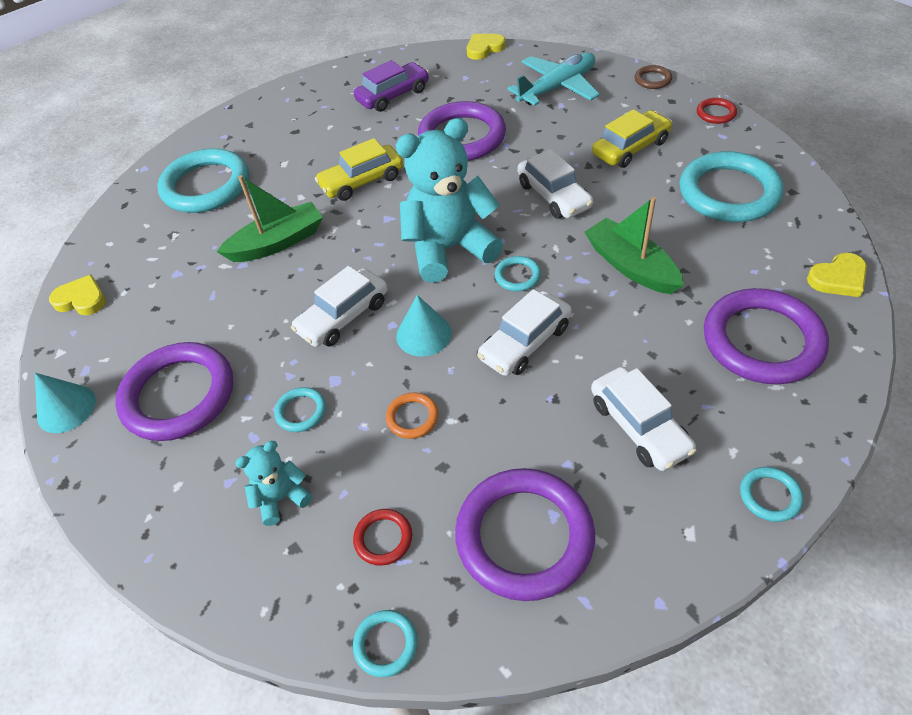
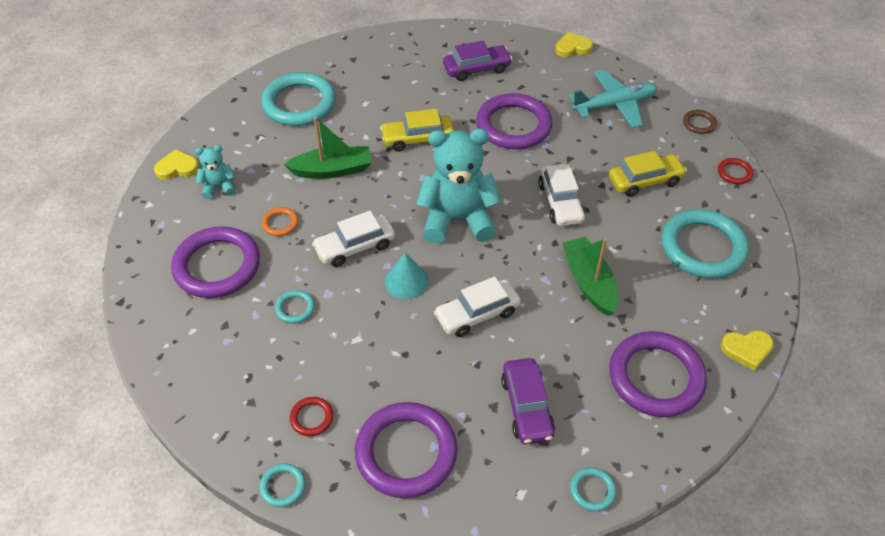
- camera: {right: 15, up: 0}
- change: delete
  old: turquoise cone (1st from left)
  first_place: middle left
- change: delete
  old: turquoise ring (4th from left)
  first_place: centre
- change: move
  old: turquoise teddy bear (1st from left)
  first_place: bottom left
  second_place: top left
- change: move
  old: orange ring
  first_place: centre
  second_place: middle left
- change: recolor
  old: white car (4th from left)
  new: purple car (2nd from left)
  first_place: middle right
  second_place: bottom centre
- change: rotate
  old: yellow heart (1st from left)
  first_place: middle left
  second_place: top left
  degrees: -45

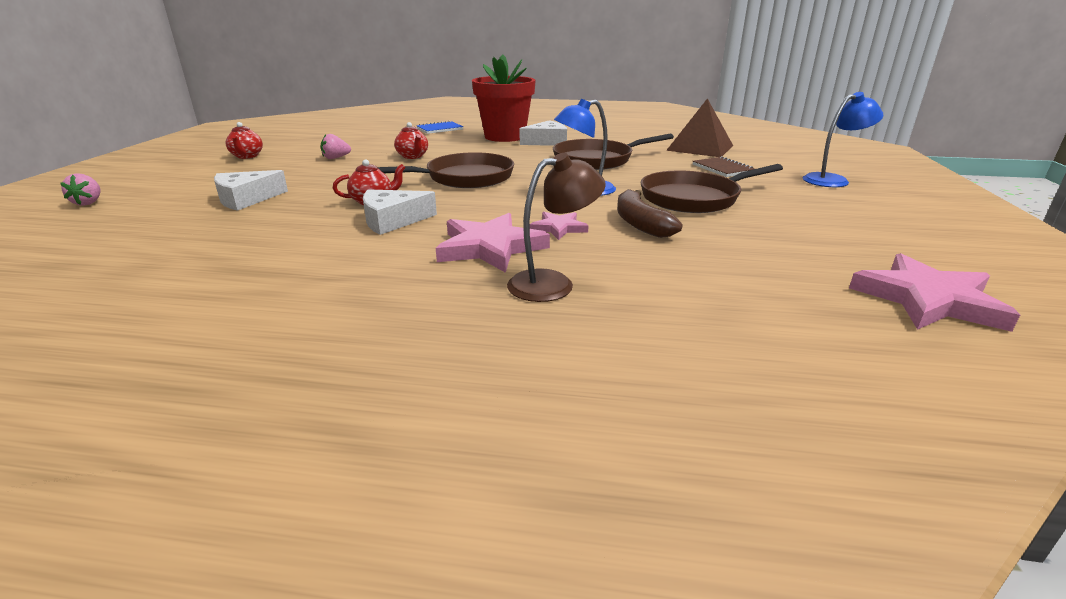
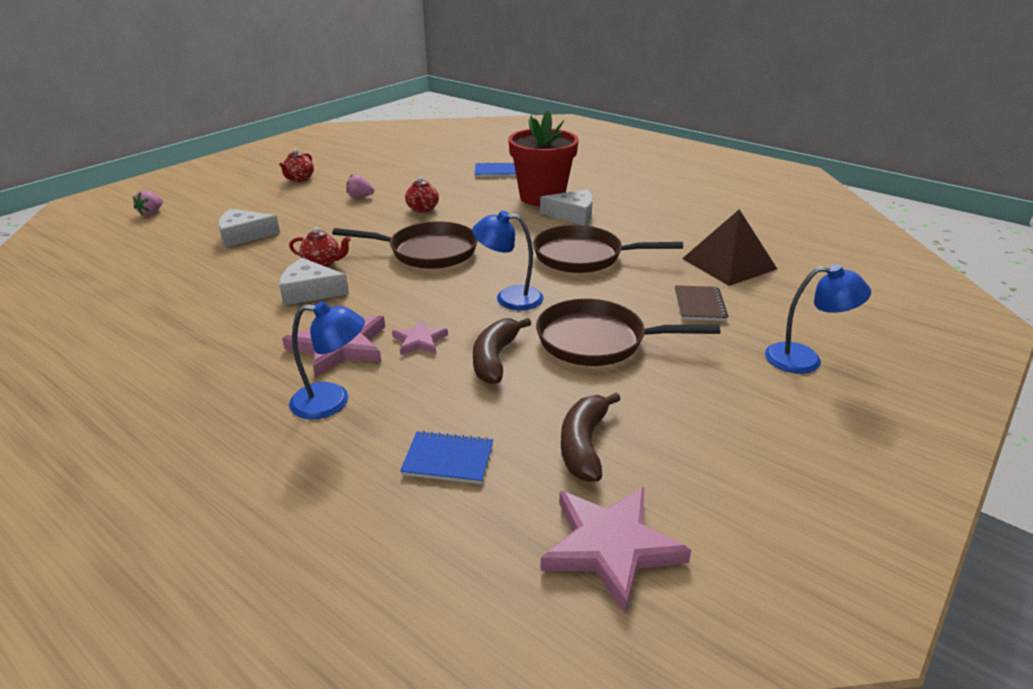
- camera: {right: 30, up: 5}
- change: insert
  new: blue notebook (1st from left)
  second_place: centre
- change: insert
  new: brown banana (2nd from left)
  second_place: centre
- change: recolor
  old: brown lamp
  new: blue lamp (1st from left)
  first_place: centre
  second_place: middle left

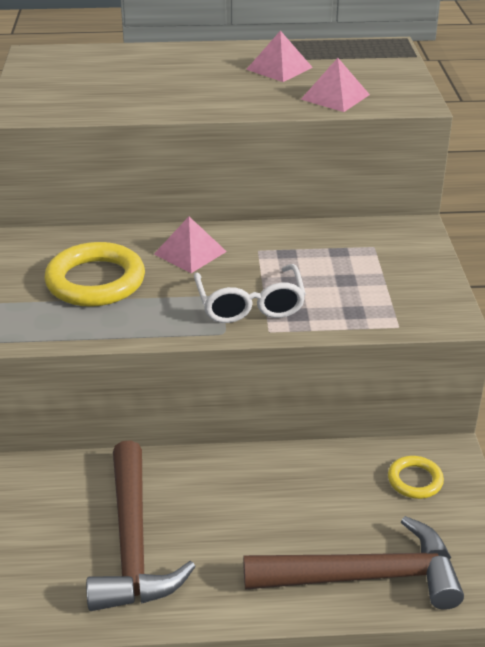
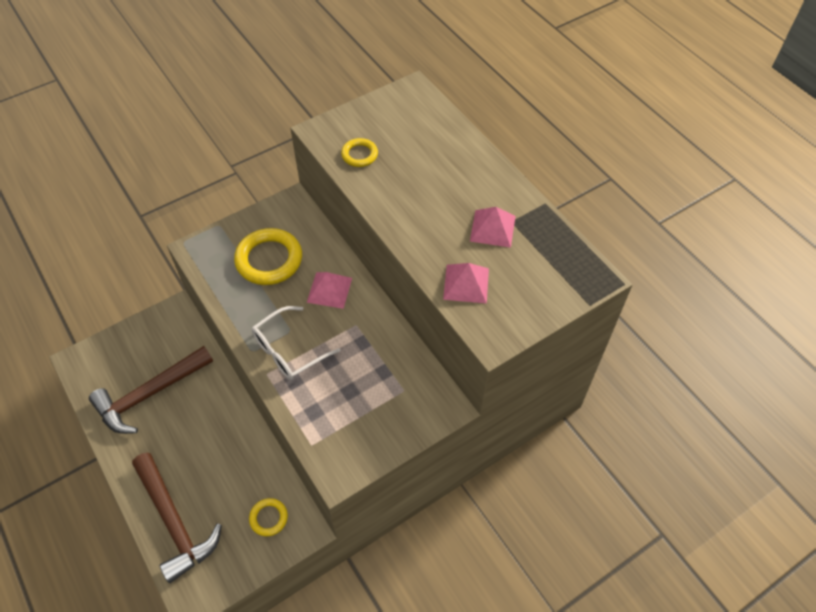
- camera: {right: 60, up: 20}
- change: insert
  new: yellow ring (3rd from left)
  second_place: top centre

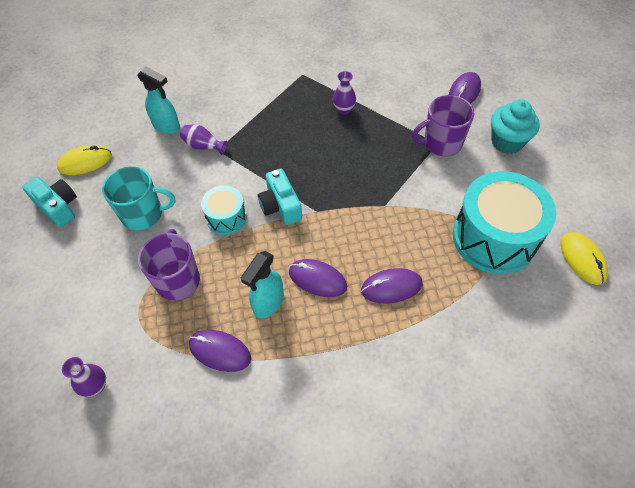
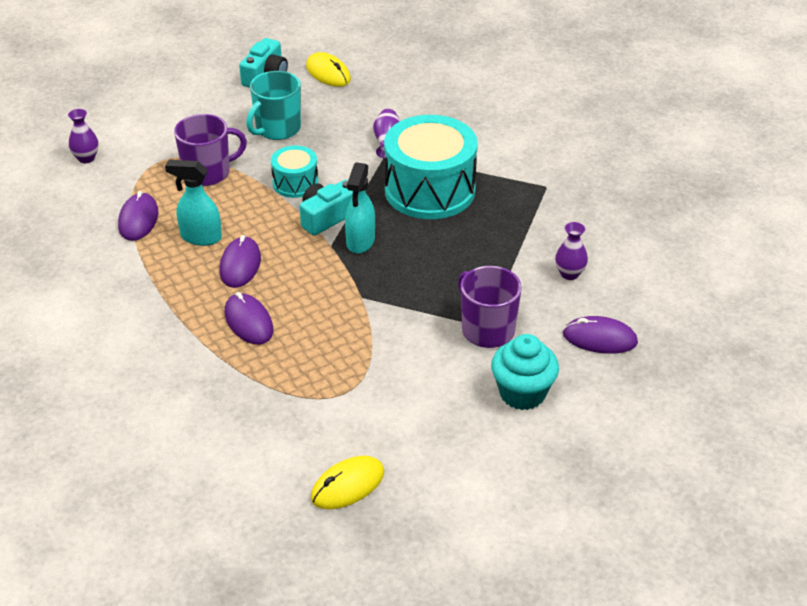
- camera: {right: 70, up: -15}
- change: move
  old: turquoise spray bottle (1st from left in the first image)
  new: turquoise spray bottle (2nd from left)
  first_place: top left
  second_place: centre
- change: move
  old: purple vase (3rd from left)
  first_place: top centre
  second_place: middle right
- change: move
  old: turquoise drum (2nd from left)
  first_place: middle right
  second_place: top centre
- change: rotate
  old: turquoise mug
  first_place: middle left
  second_place: top centre
  degrees: 60

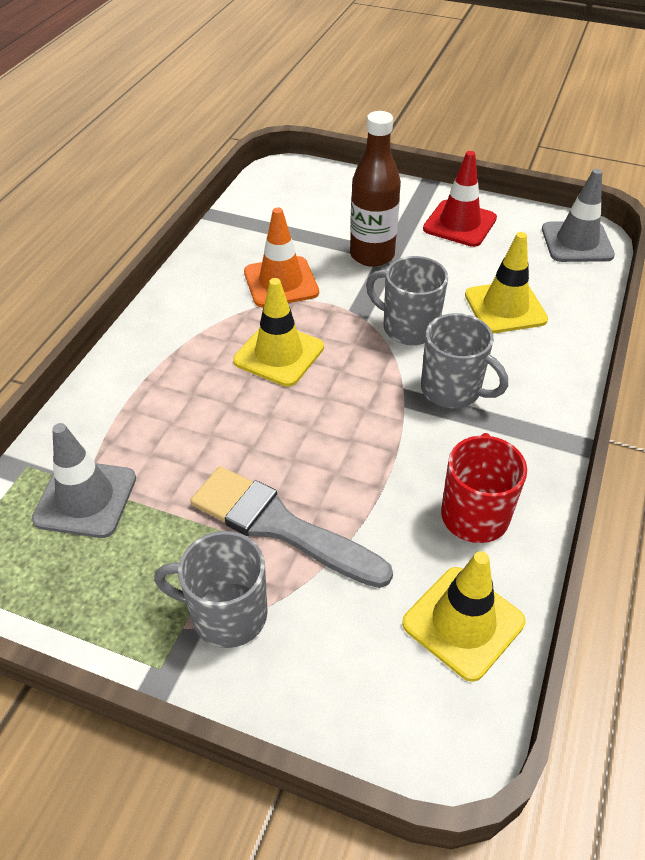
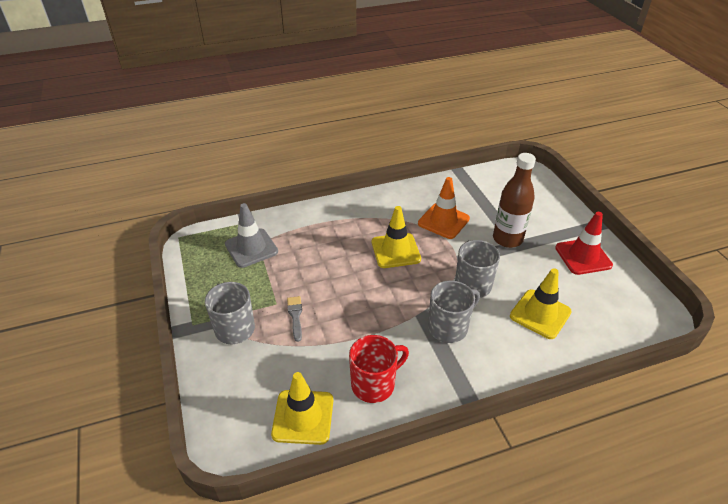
- camera: {right: 50, up: -5}
- change: delete
  old: grey traffic cone (2nd from left)
  first_place: top right
- change: rotate
  old: grey mug (3rd from left in the first image)
  first_place: middle right
  second_place: centre
  degrees: -120
- change: resize
  old: grey brush
  first_place: centre
  second_place: centre
  factor: 0.46

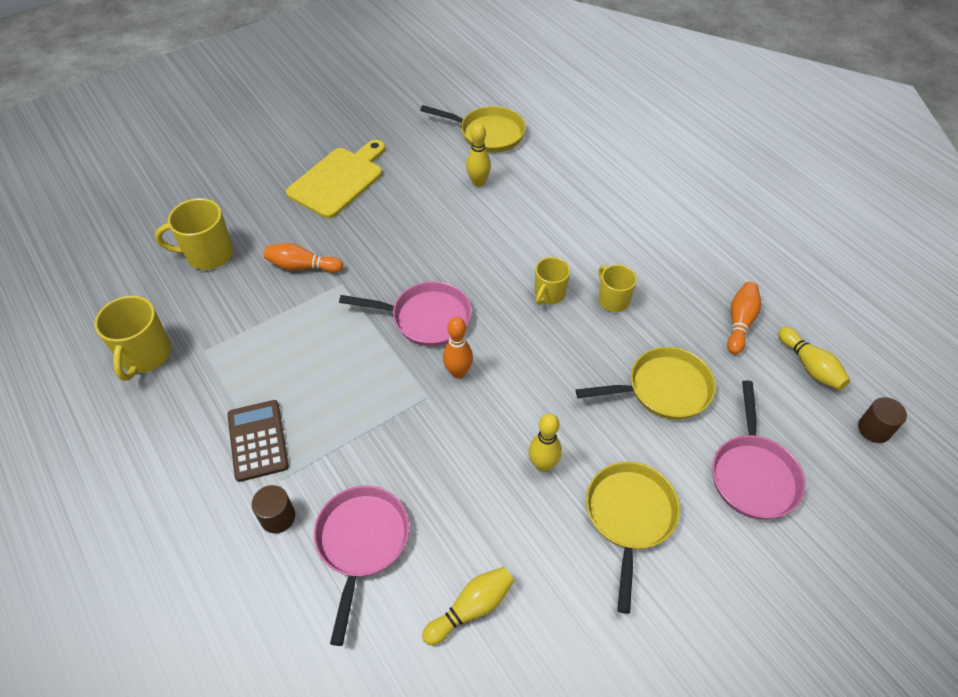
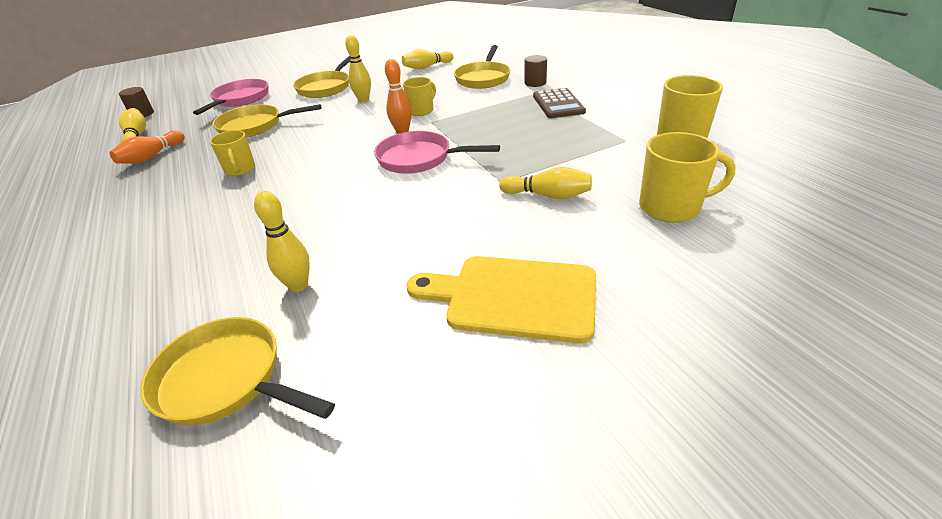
- camera: {right: -170, up: -15}
- change: move
  old: yellow mug (3rd from left in the first image)
  new: yellow mug (2nd from left)
  first_place: centre
  second_place: top centre
- change: recolor
  old: orange bowling pin (1st from left)
  new: yellow bowling pin (5th from left)
  first_place: middle left
  second_place: centre
- change: recolor
  old: pink pan (1st from left)
  new: yellow pan (4th from left)
  first_place: bottom centre
  second_place: top centre
- change: rotate
  old: yellow cutting board
  first_place: top centre
  second_place: centre
  degrees: 60

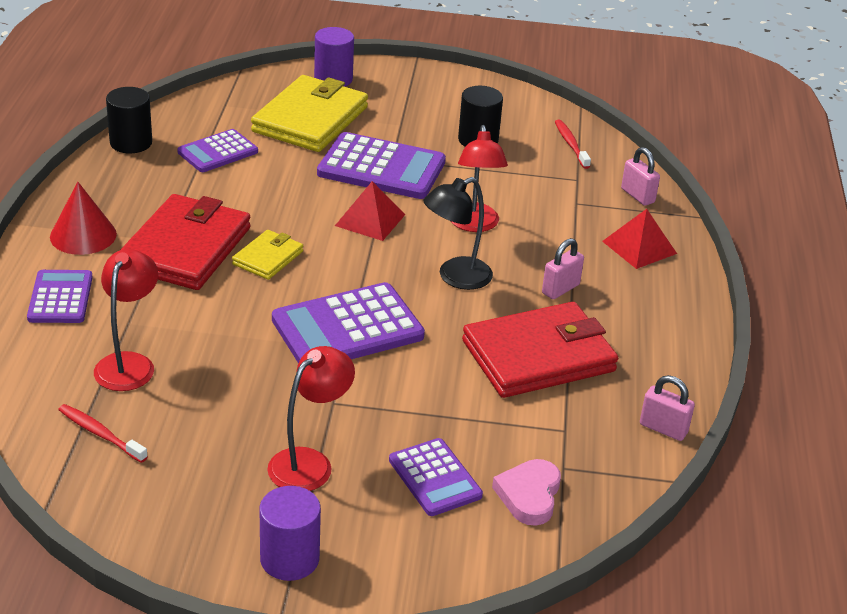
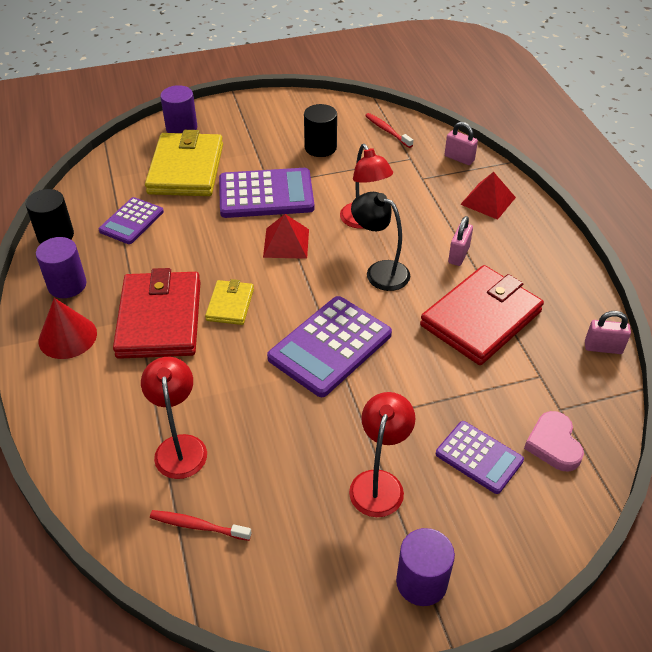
- camera: {right: -20, up: 10}
- change: delete
  old: purple calculator (1st from left)
  first_place: middle left
- change: insert
  new: purple cylinder (1st from left)
  second_place: middle left
- change: rotate
  old: black lamp
  first_place: centre
  second_place: centre
  degrees: 90

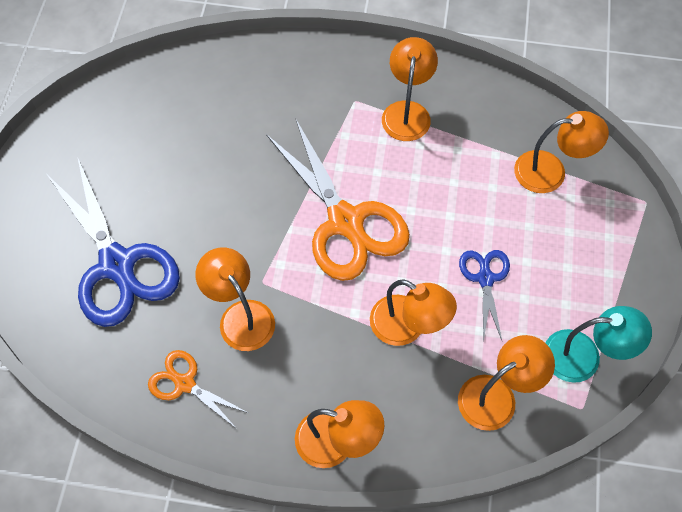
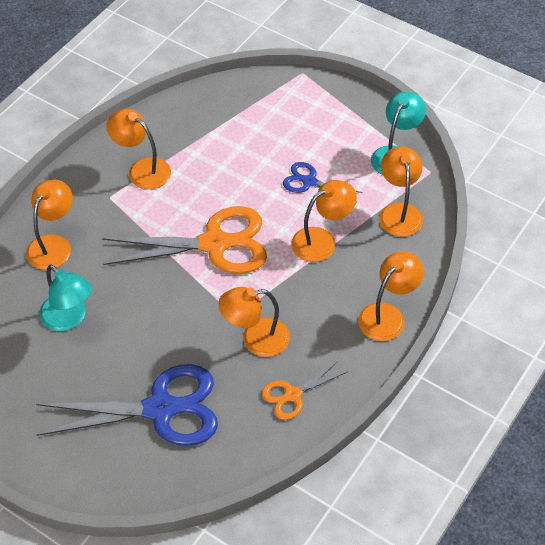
- camera: {right: -65, up: -10}
- change: insert
  new: turquoise lamp (1st from left)
  second_place: middle left
- change: move
  old: orange lamp (6th from left in the first image)
  new: orange lamp (1st from left)
  first_place: top right
  second_place: middle left

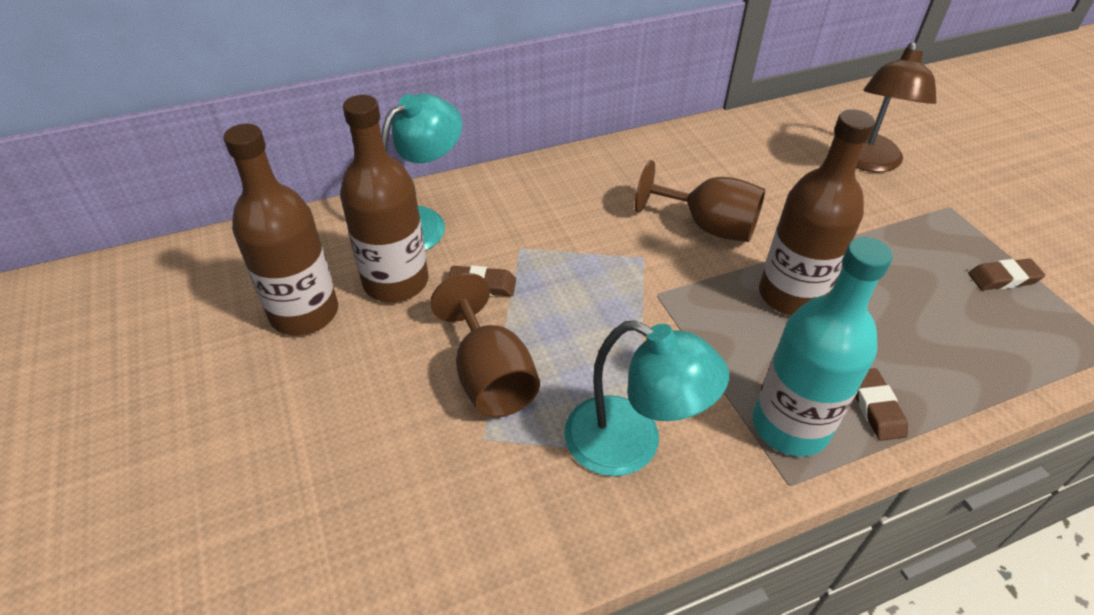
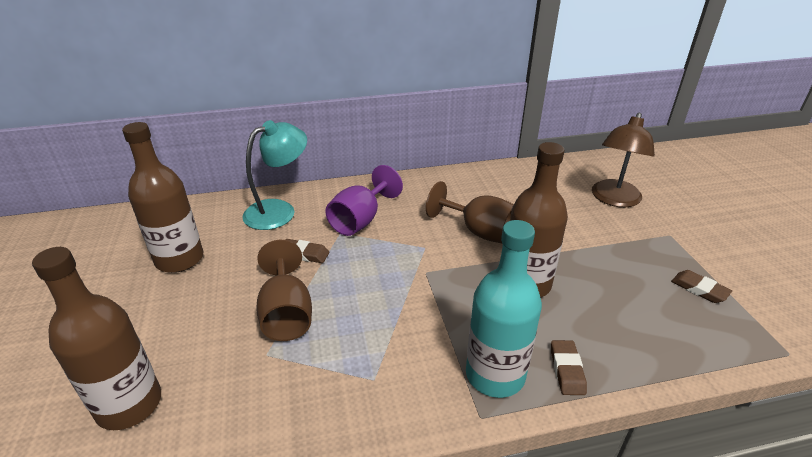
- camera: {right: 10, up: -10}
- change: delete
  old: turquoise lamp (2nd from left)
  first_place: centre
- change: insert
  new: purple goblet
  second_place: centre
- change: move
  old: brown bottle (2nd from left in the first image)
  new: brown bottle (1st from left)
  first_place: top centre
  second_place: bottom left
- change: rotate
  old: brown eraser (3rd from left)
  first_place: middle right
  second_place: middle right
  degrees: 45

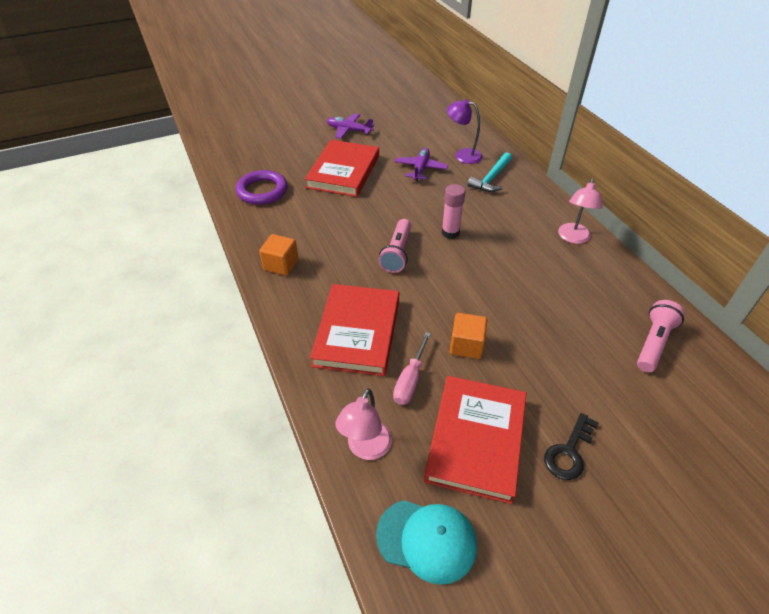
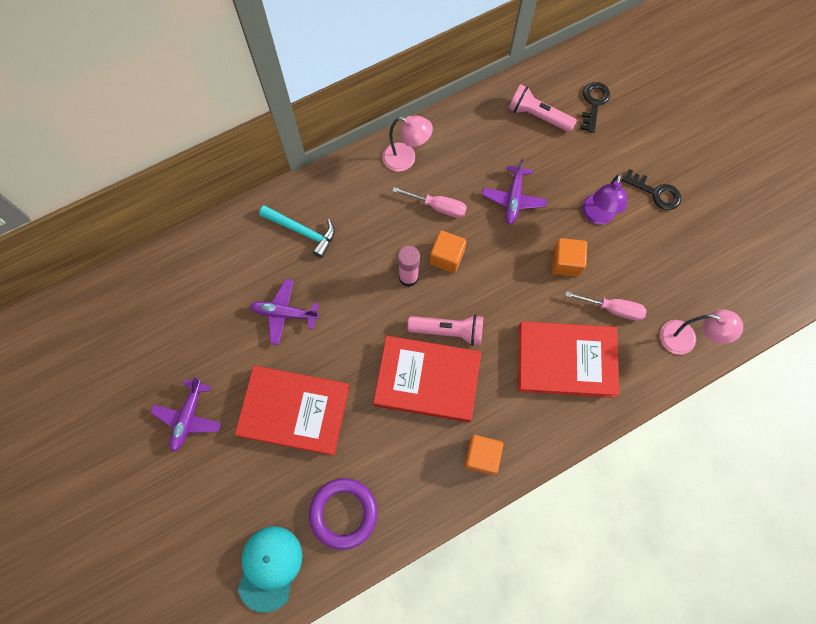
- camera: {right: -95, up: 25}
- change: insert
  new: pink screwdriver (1st from left)
  second_place: top centre
- change: insert
  new: orange cube (1st from left)
  second_place: centre
- change: insert
  new: purple plane (3rd from left)
  second_place: top centre
- change: insert
  new: black key (1st from left)
  second_place: top right
- change: move
  old: turquoise cap
  first_place: bottom centre
  second_place: bottom left
- change: move
  old: red book (3rd from left in the first image)
  new: red book (2nd from left)
  first_place: bottom centre
  second_place: centre
- change: move
  old: purple lamp
  first_place: top centre
  second_place: top right

